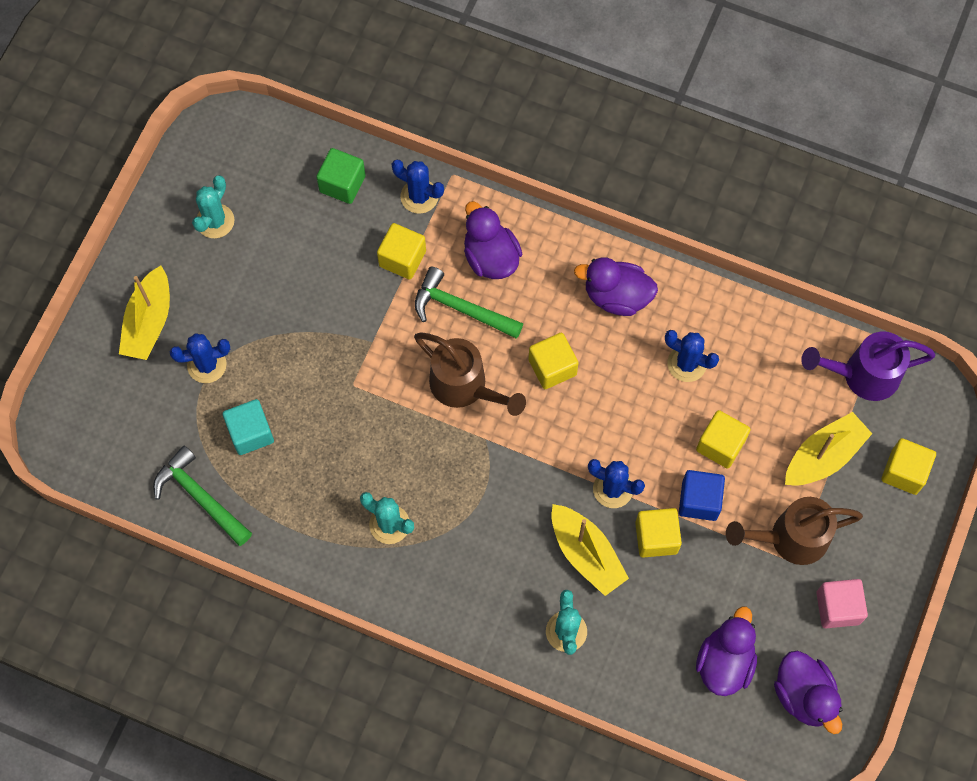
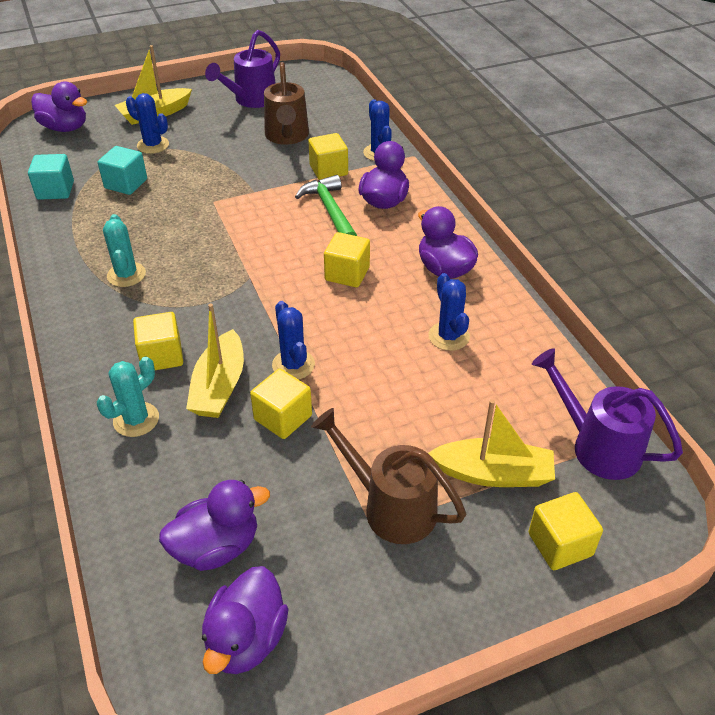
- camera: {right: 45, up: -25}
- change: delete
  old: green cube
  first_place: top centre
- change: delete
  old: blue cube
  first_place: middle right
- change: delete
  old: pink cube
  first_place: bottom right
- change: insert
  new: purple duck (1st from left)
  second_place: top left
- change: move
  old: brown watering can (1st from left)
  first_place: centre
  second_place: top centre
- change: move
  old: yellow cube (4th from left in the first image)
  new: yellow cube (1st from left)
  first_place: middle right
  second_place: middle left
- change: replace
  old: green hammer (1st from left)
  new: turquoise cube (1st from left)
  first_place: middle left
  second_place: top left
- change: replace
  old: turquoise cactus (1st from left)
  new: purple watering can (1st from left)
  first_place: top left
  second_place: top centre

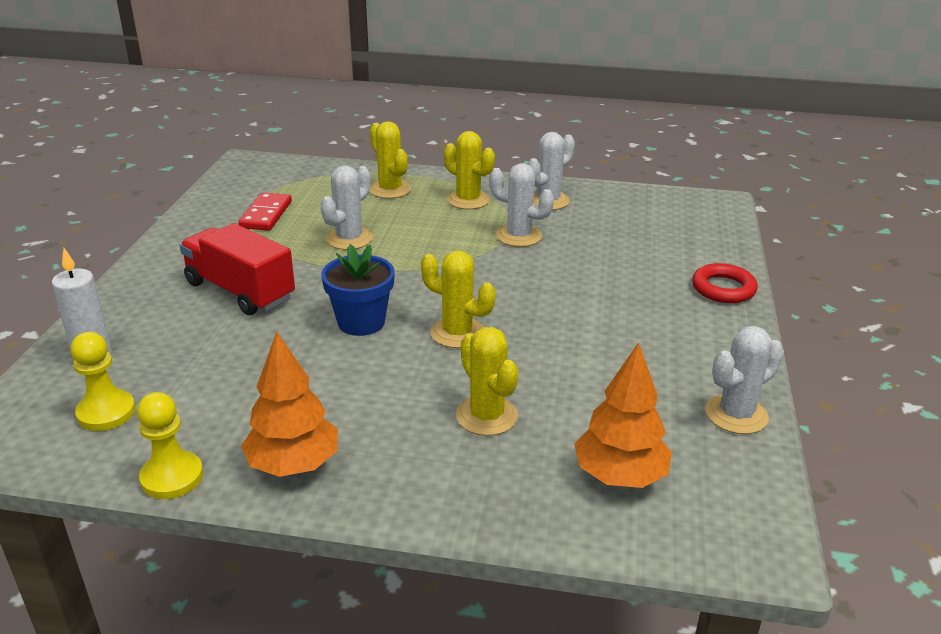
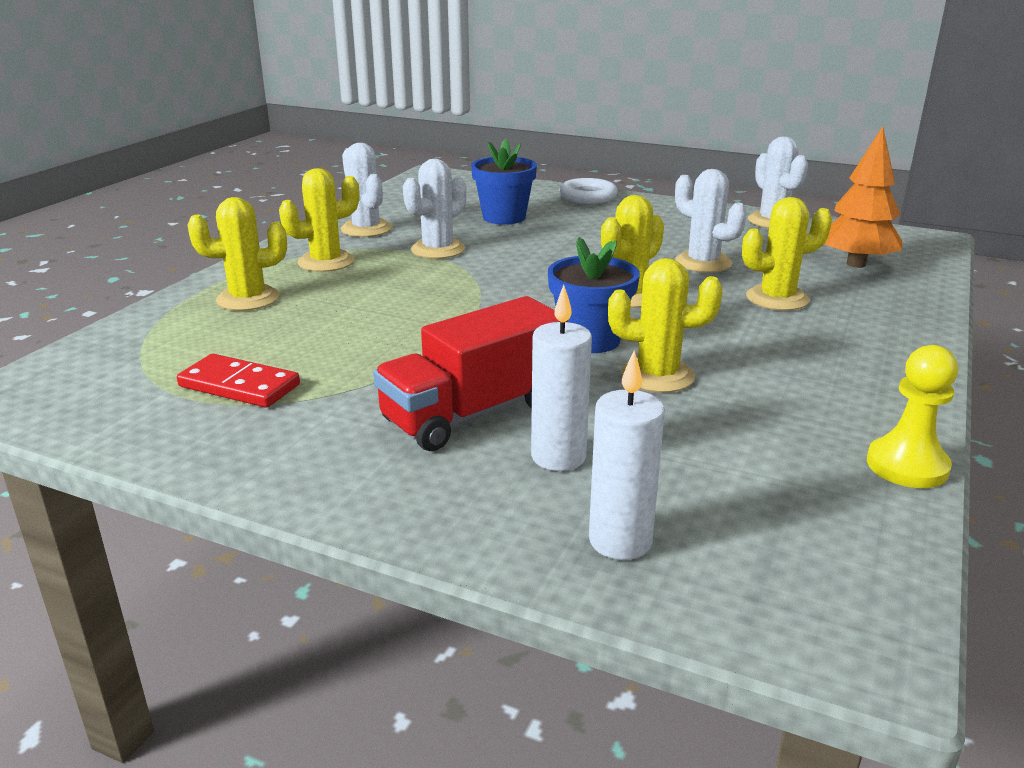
- camera: {right: -75, up: -5}
- change: delete
  old: yellow pawn (1st from left)
  first_place: middle left
- change: delete
  old: orange tree (1st from left)
  first_place: middle left
- change: insert
  new: blue flower pot (1st from left)
  second_place: top centre
- change: insert
  new: white candle (1st from left)
  second_place: centre
- change: insert
  new: yellow cactus (4th from left)
  second_place: centre
- change: move
  old: white cactus (1st from left in the first image)
  new: white cactus (3rd from left)
  first_place: top centre
  second_place: top right
- change: recolor
  old: red ring
  new: white ring
  first_place: middle right
  second_place: top centre

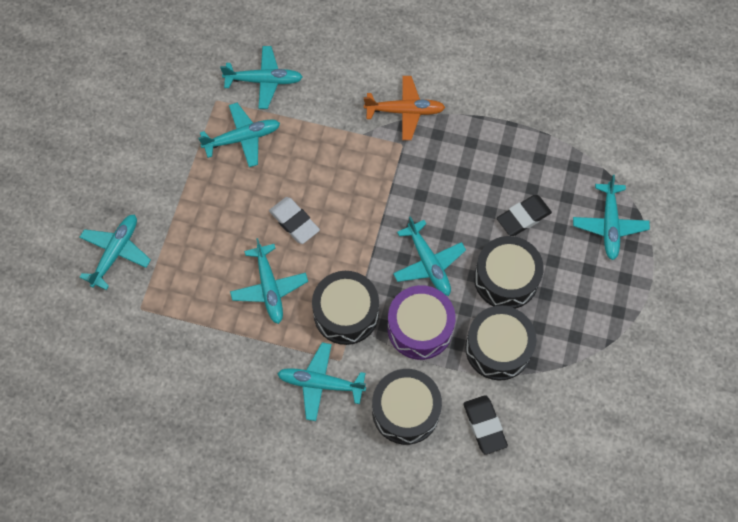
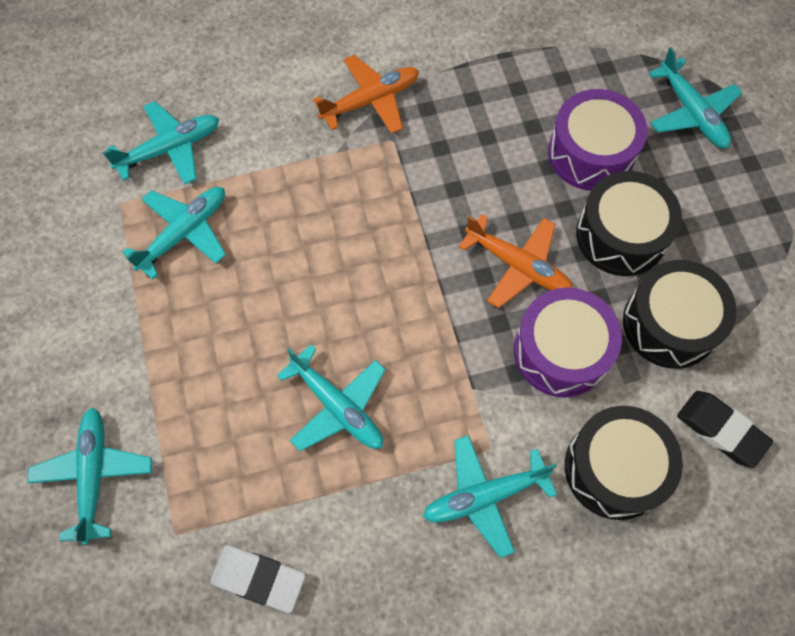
- camera: {right: -30, up: 0}
- change: delete
  old: black drum (1st from left)
  first_place: centre
- change: move
  old: white eraser
  first_place: centre
  second_place: bottom left
- change: replace
  old: black eraser (2nd from left)
  new: purple drum (2nd from left)
  first_place: middle right
  second_place: top right
- change: recolor
  old: turquoise plane (6th from left)
  new: orange plane (2nd from left)
  first_place: centre
  second_place: centre

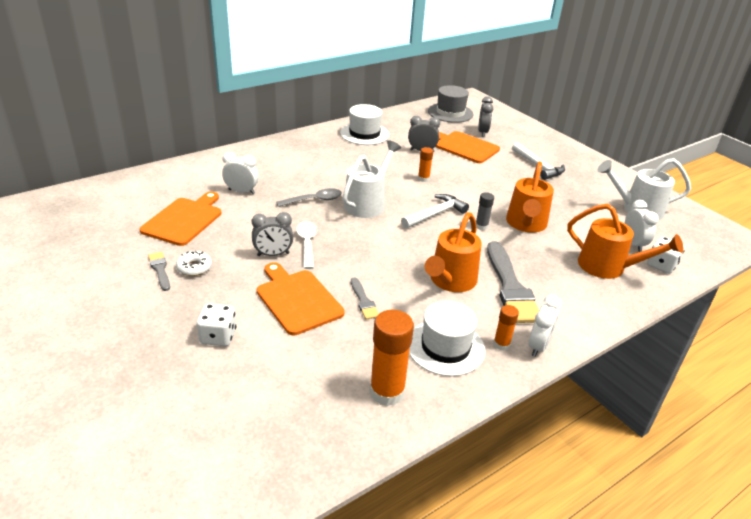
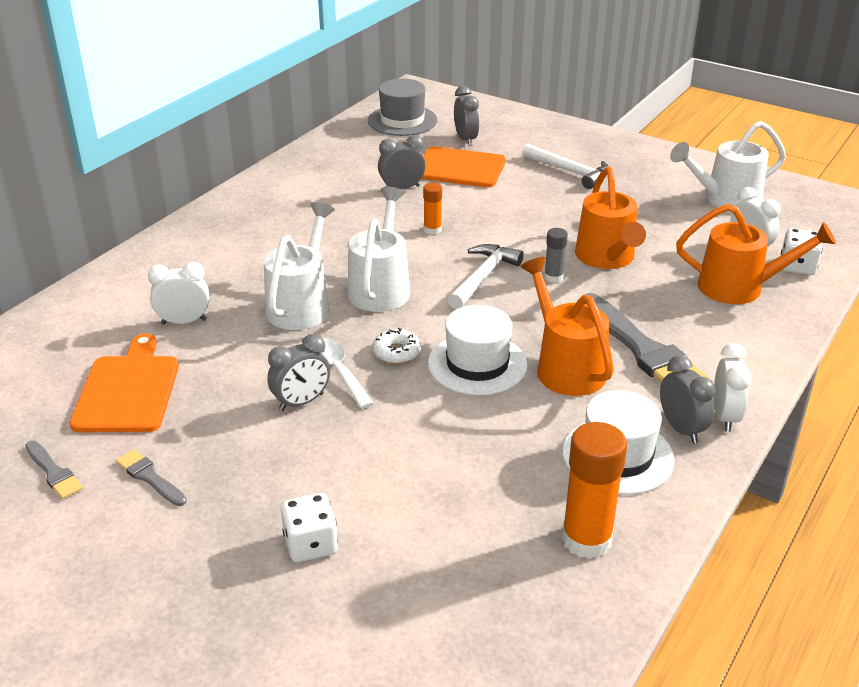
- camera: {right: -20, up: 0}
- change: delete
  old: orange cutting board (2nd from left)
  first_place: centre
- change: move
  old: white donut
  first_place: middle left
  second_place: centre
- change: move
  old: white hat (1st from left)
  first_place: top centre
  second_place: centre
- change: move
  old: grey brush (2nd from left in the first image)
  new: grey brush (1st from left)
  first_place: centre
  second_place: bottom left
- change: replace
  old: grey spoon
  new: white watering can (1st from left)
  first_place: centre
  second_place: centre
- change: replace
  old: orange glue stick (3rd from left)
  new: grey clock (4th from left)
  first_place: middle right
  second_place: middle right
- change: rotate
  old: orange watering can (1st from left)
  first_place: centre
  second_place: centre
  degrees: 150

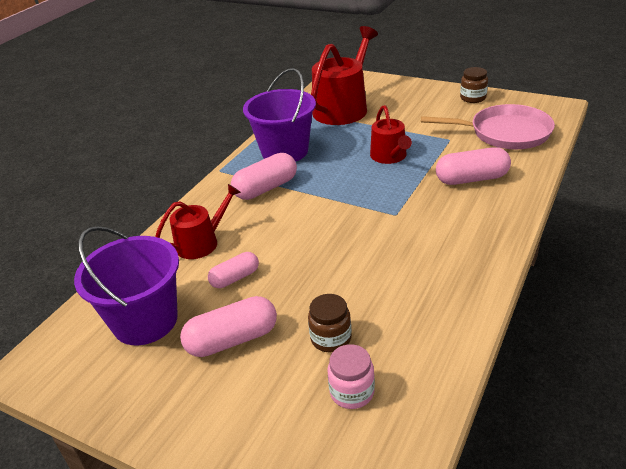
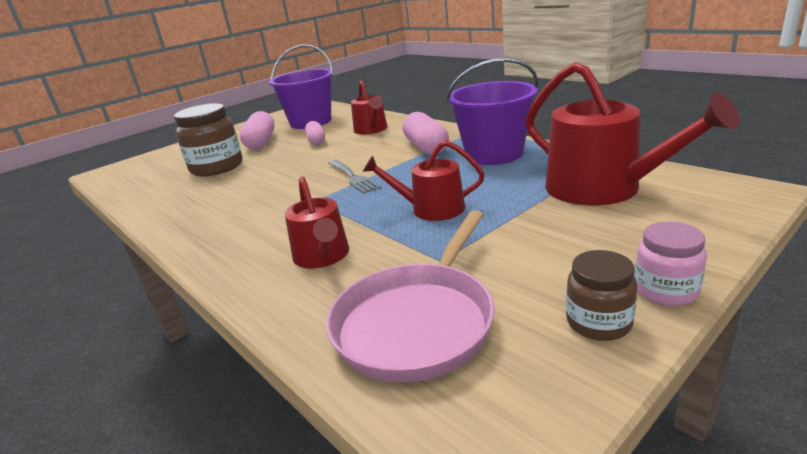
- camera: {right: 110, up: -10}
- change: insert
  new: grey fork
  second_place: centre
- change: move
  old: pink jar
  first_place: bottom centre
  second_place: middle right
- change: replace
  old: pink capsule (4th from left)
  new: red watering can (1st from left)
  first_place: middle right
  second_place: centre
- change: resize
  old: brown jar (1st from left)
  first_place: bottom centre
  second_place: top left
  factor: 1.78

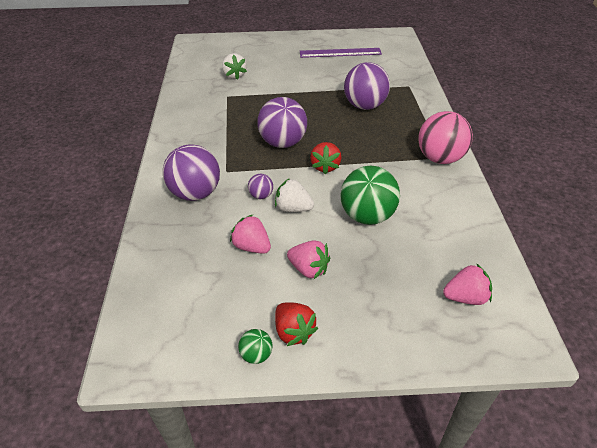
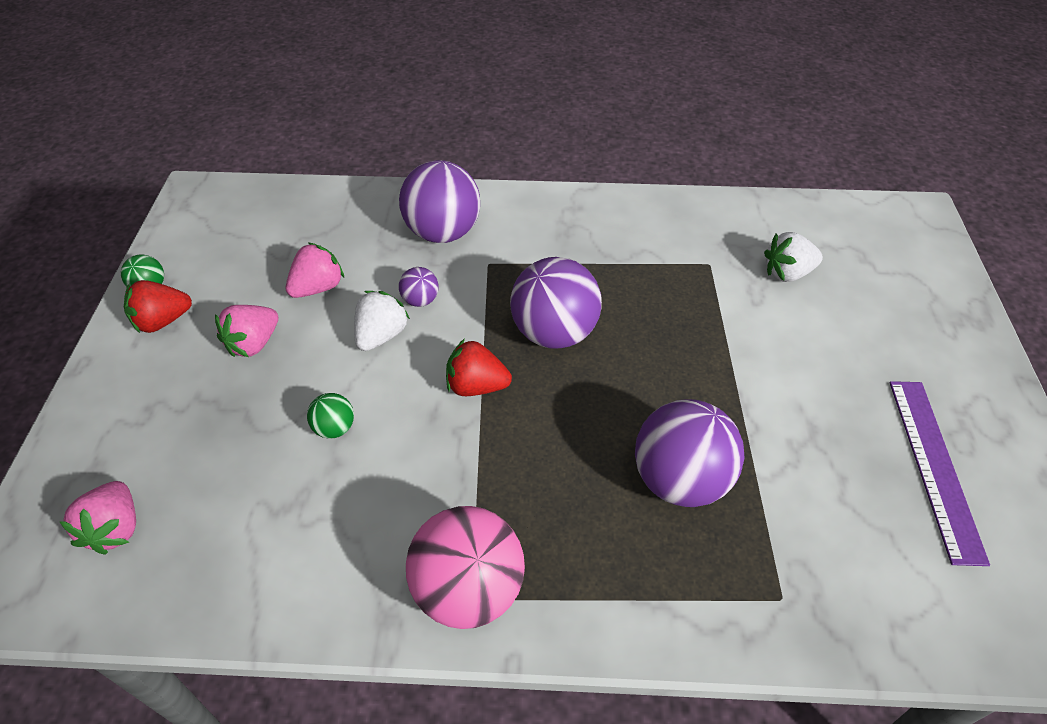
- camera: {right: 95, up: 5}
- change: resize
  old: green ball (2nd from left)
  first_place: centre
  second_place: middle left
  factor: 0.46

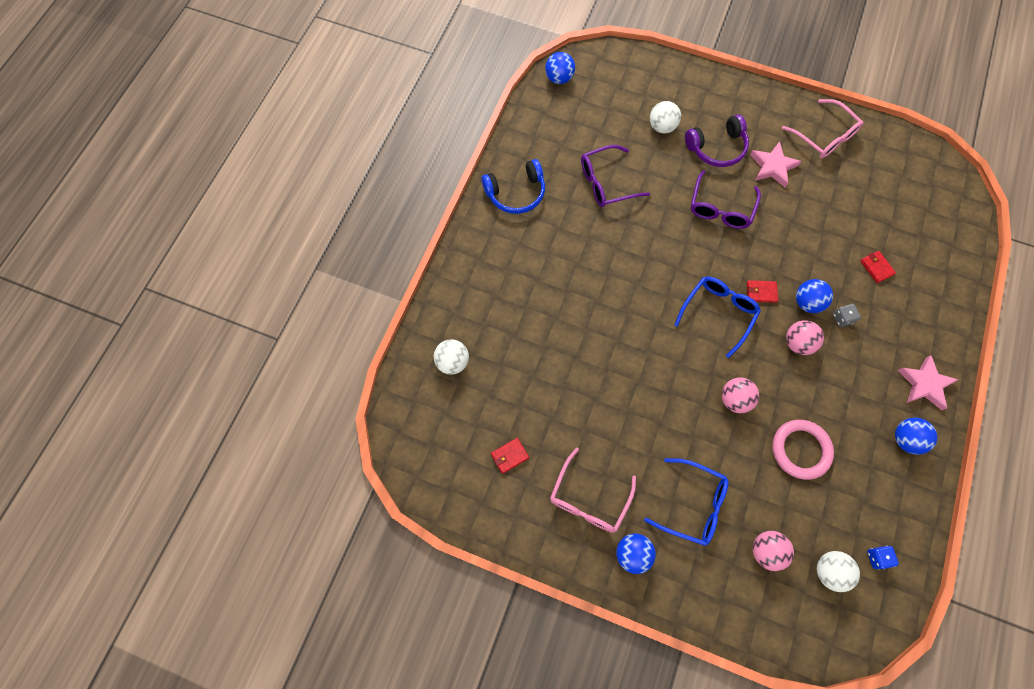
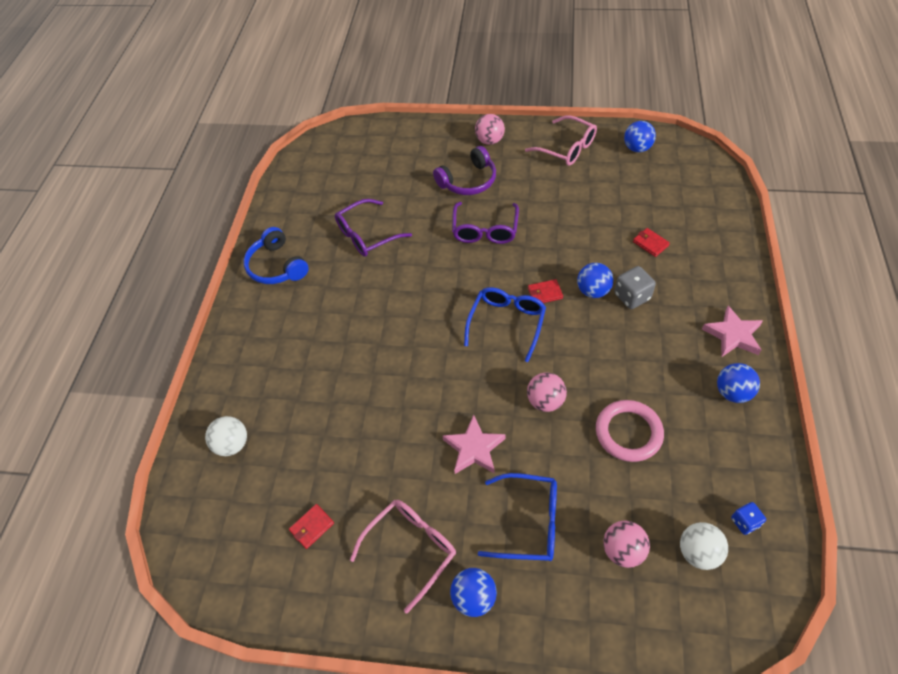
- camera: {right: -10, up: -15}
- change: delete
  old: white ball (2nd from left)
  first_place: top centre
- change: move
  old: blue ball (1st from left in the first image)
  new: blue ball (3rd from left)
  first_place: top centre
  second_place: top right
- change: move
  old: pink star (1st from left)
  first_place: top right
  second_place: centre
- change: move
  old: pink ball (3rd from left in the first image)
  new: pink ball (1st from left)
  first_place: middle right
  second_place: top centre
- change: rotate
  old: blue headphones
  first_place: top centre
  second_place: middle left
  degrees: 90
- change: rotate
  old: pink glasses (1st from left)
  first_place: bottom centre
  second_place: bottom centre
  degrees: -150
- change: resize
  old: grey dice
  first_place: middle right
  second_place: middle right
  factor: 1.59

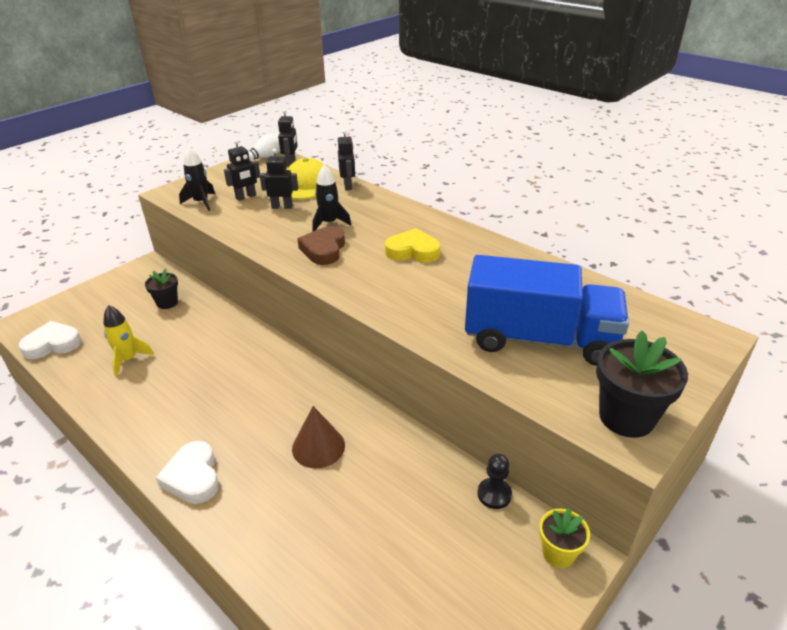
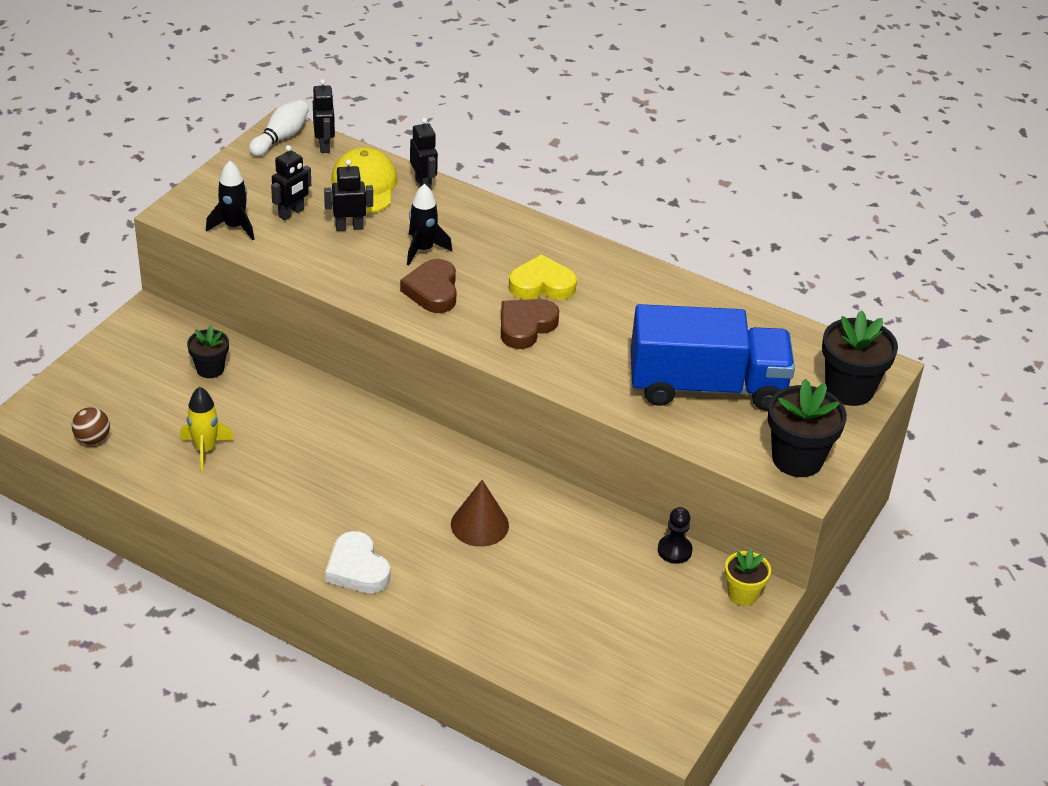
- camera: {right: -15, up: 5}
- change: insert
  new: brown heart (2nd from left)
  second_place: centre
- change: insert
  new: black flower pot (3rd from left)
  second_place: middle right
- change: replace
  old: white heart (1st from left)
  new: brown ball
  first_place: middle left
  second_place: middle left

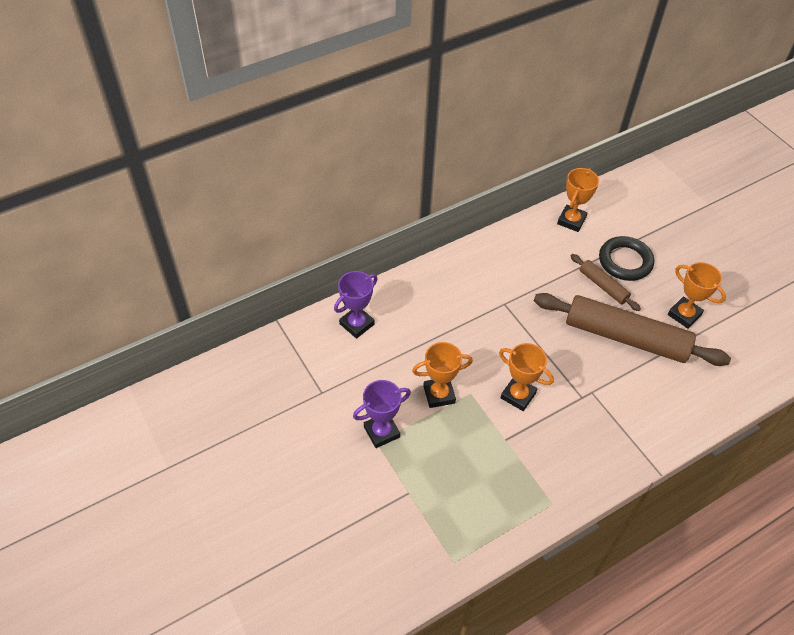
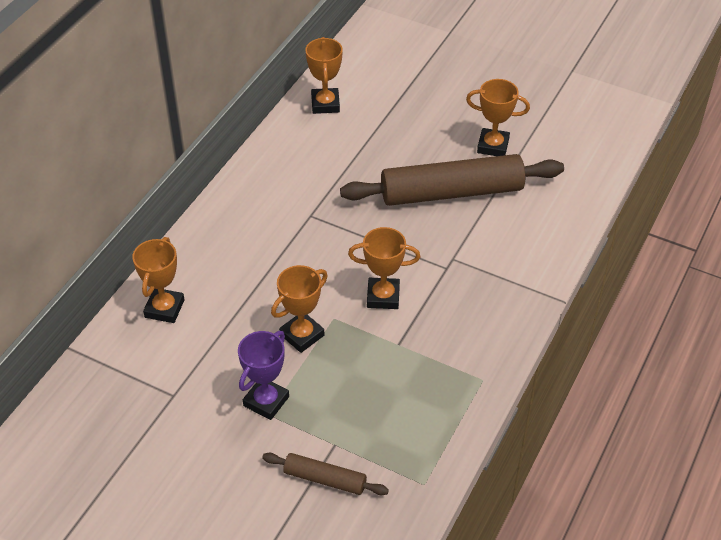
- camera: {right: -30, up: -5}
- change: delete
  old: black ring
  first_place: middle right
- change: move
  old: brown rolling pin (1st from left)
  first_place: middle right
  second_place: bottom centre
- change: recolor
  old: purple trophy (1st from left)
  new: orange trophy (1st from left)
  first_place: centre
  second_place: middle left

